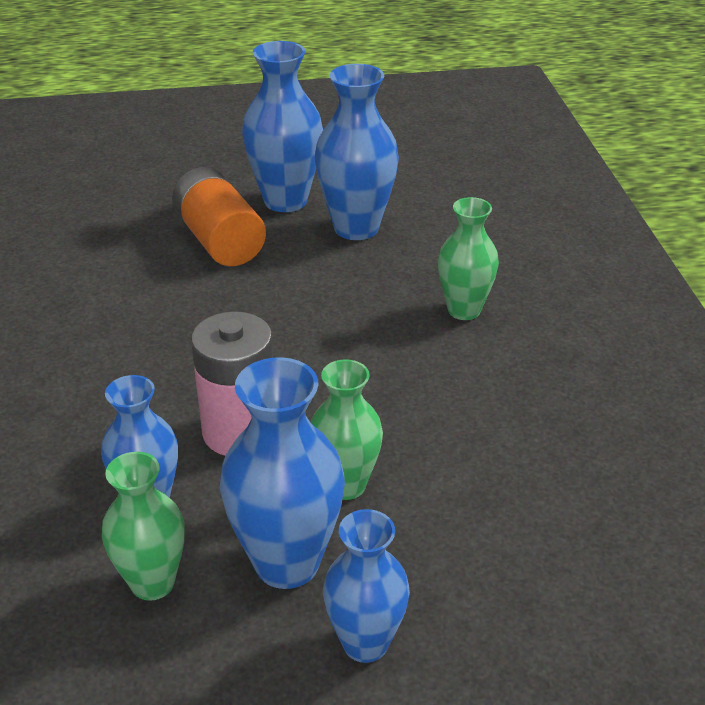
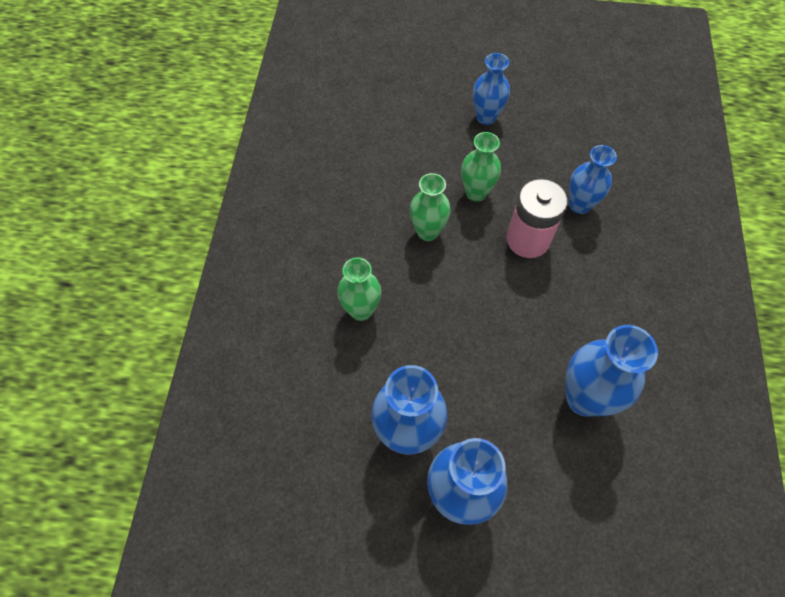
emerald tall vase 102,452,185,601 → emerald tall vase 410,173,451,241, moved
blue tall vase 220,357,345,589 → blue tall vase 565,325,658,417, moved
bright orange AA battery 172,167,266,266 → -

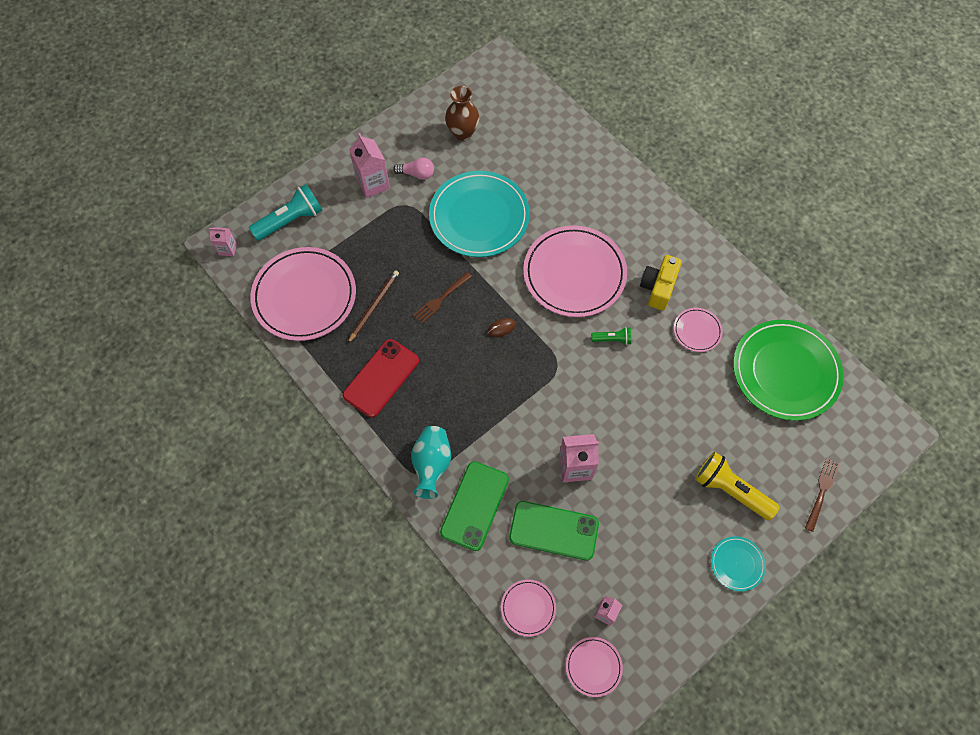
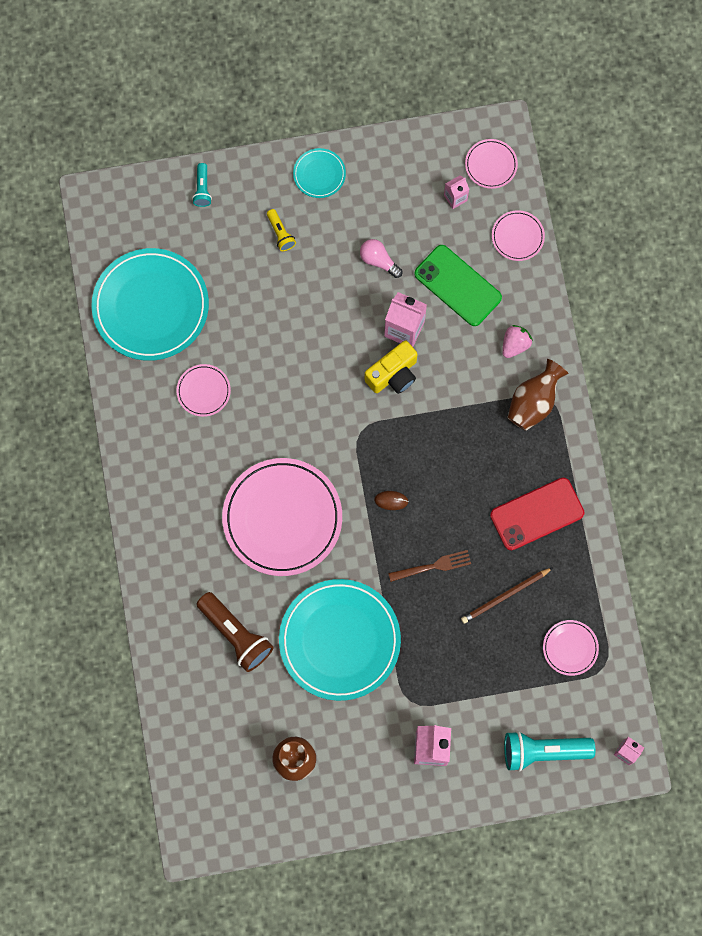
emerald dinner plate 733,320,844,421 → turquoise dinner plate 91,248,209,361
dark brown dinner fork 805,458,840,532 → turquoise flashlight 192,163,212,207
- → dark brown flashlight 197,592,274,672
golden flashlight 695,452,780,521 → golden flashlight 267,209,296,251, x0.52
rosy bulb 393,157,434,180 → rosy bulb 360,239,402,278, moved
golden compact camera 640,255,682,310 → golden compact camera 364,340,418,394, moved
emerald phone 440,461,509,551 → rosy berry 502,325,533,358
turquoise tall vase 411,426,451,499 → dark brown tall vase 507,359,568,431
rosy dinner plate 250,247,356,341 → rosy dinner plate 543,620,599,676, x0.46
emerald flashlight 591,327,631,345 → -

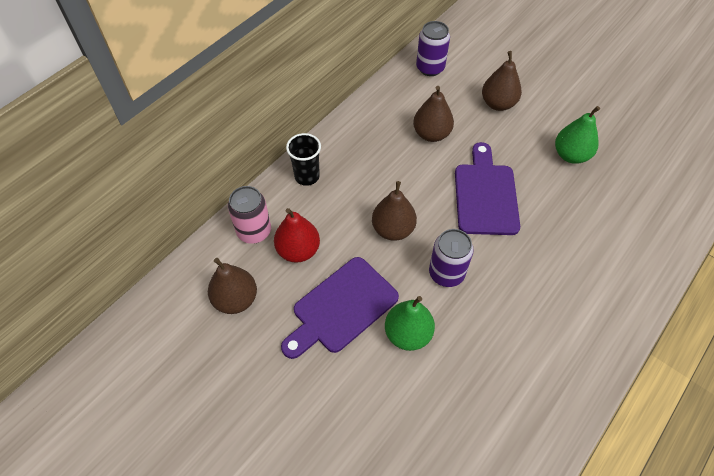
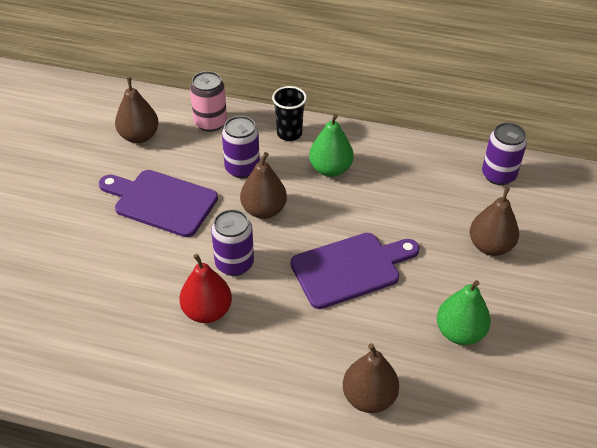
red pear 274,208,320,263 → red pear 180,254,232,323, moved
- → violet soda can 222,116,260,178
emerald pear 385,296,435,351 → emerald pear 309,114,354,177, moved
dark brown pear 413,86,454,142 → dark brown pear 343,343,399,413, moved

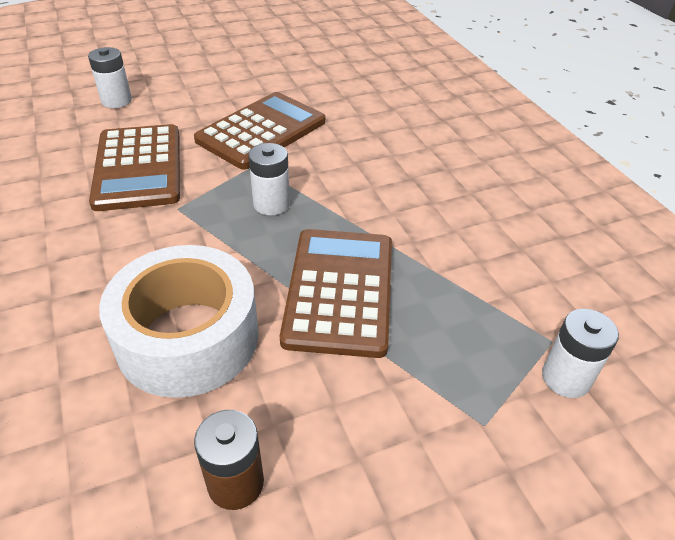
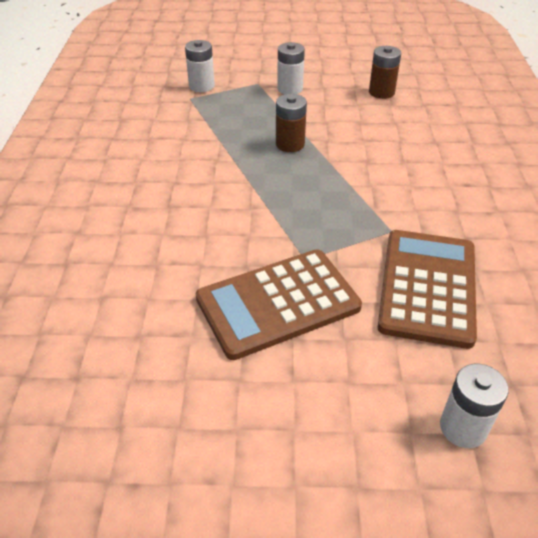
dark brown adding machine 280,229,392,358 → dark brown AA battery 276,94,307,152
snow-white AA battery 248,143,290,215 → snow-white AA battery 277,42,305,94, moved
snow-white sticky tape 99,245,258,398 → -

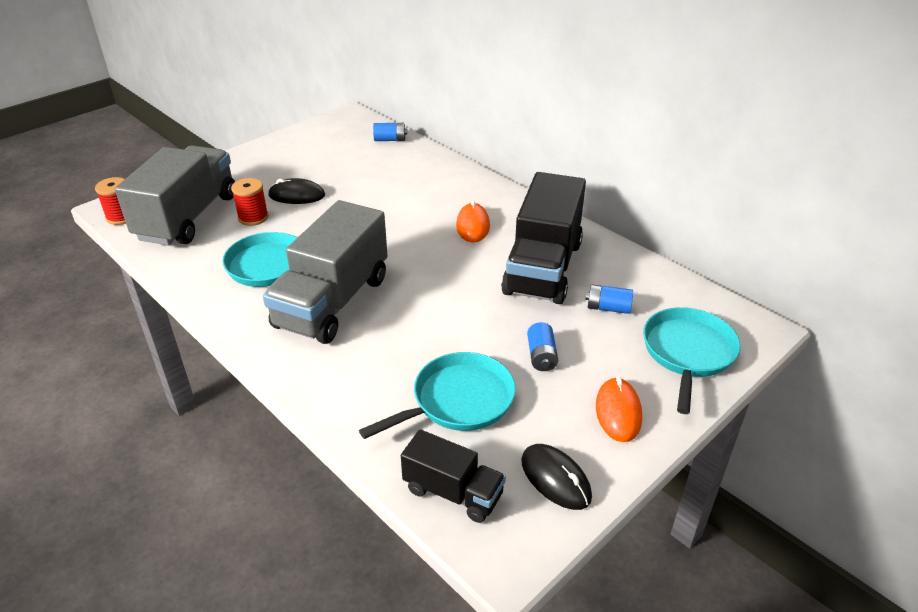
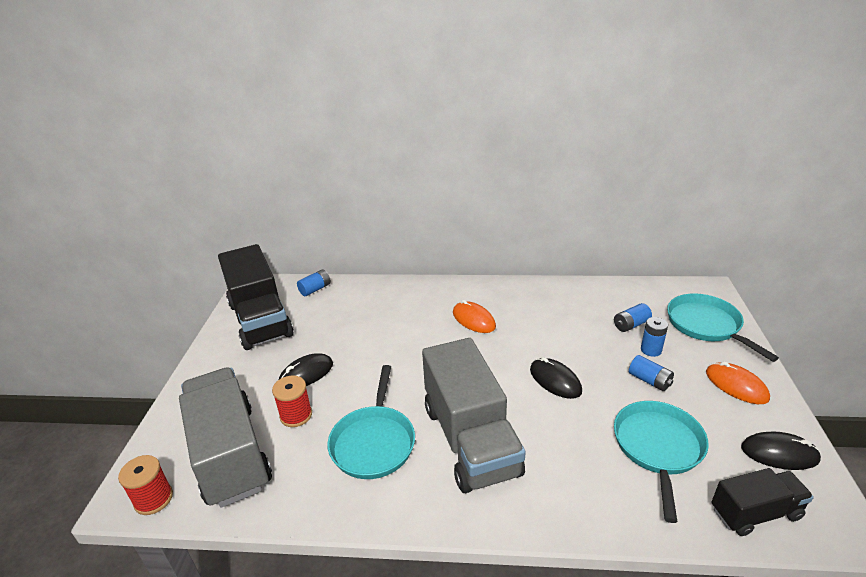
ebony toy truck 501,172,586,304 → ebony toy truck 218,244,294,350, moved
- → ebony computer mouse 530,357,582,399
- → blue AA battery 641,317,668,357

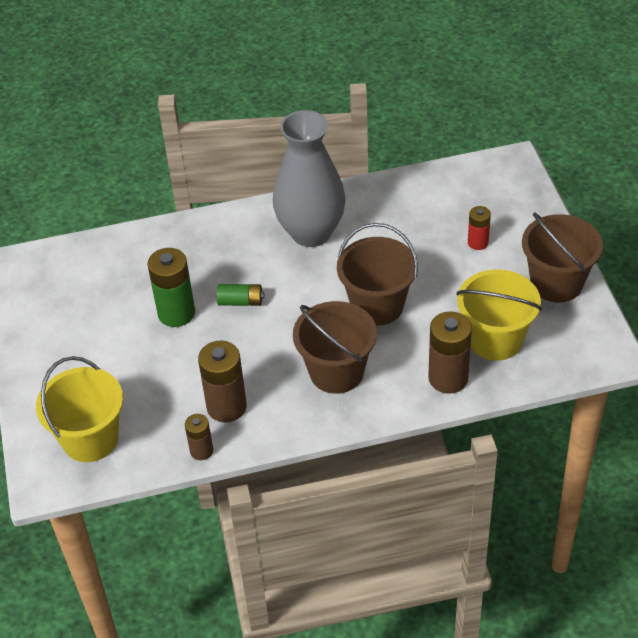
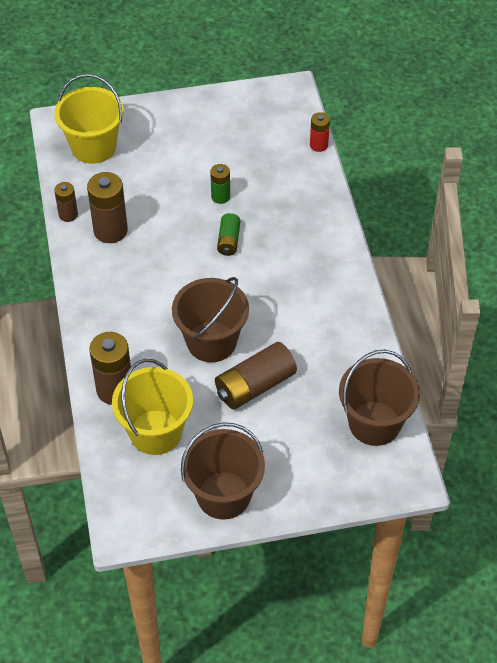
emerald AA battery 147,248,195,327 → emerald AA battery 210,164,230,204, x0.57
- → dark brown AA battery 215,342,297,410
red AA battery 468,206,491,250 → red AA battery 310,112,330,152, moved
dark brown pail 293,301,377,394 → dark brown pail 339,350,420,446, moved
ash-grey tall vase 273,110,346,247 → -

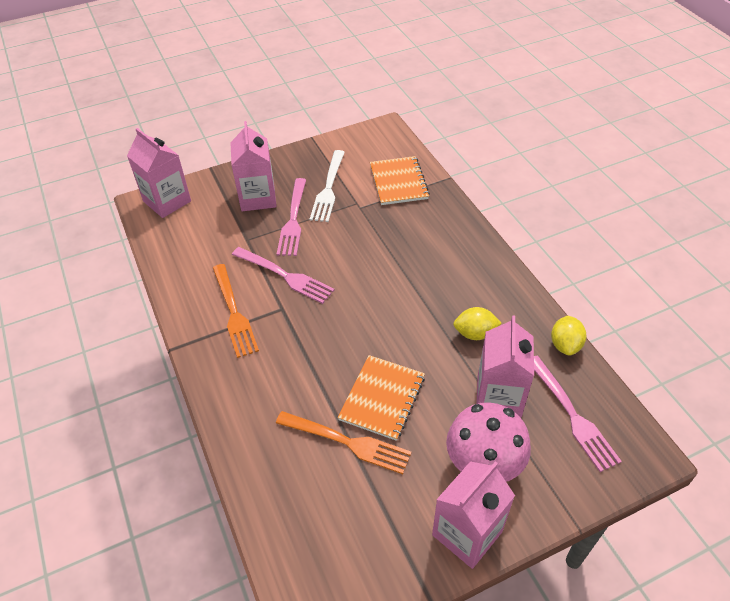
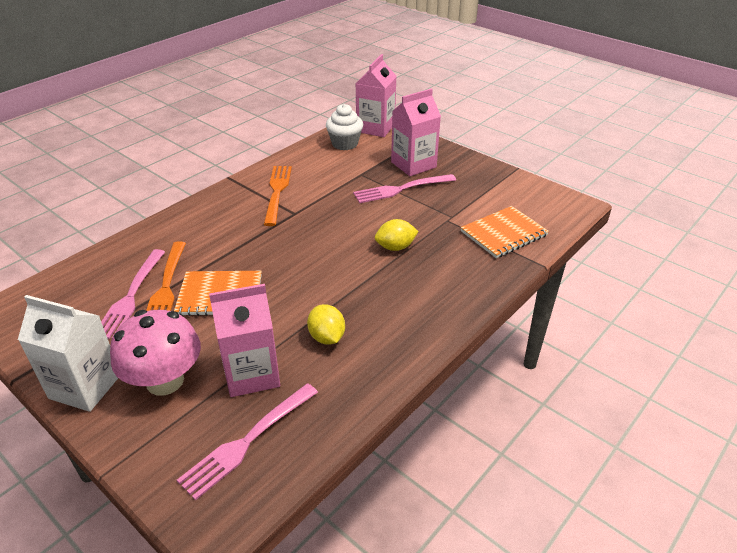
rosy milk carton 432,461,515,569 → snow-white milk carton 18,295,118,412
rosy dinner fork 232,247,335,304 → rosy dinner fork 101,249,165,339, moved
bright orange dinner fork 213,264,259,358 → bright orange dinner fork 264,166,292,226, 135 degrees clockwise
- → snow-white cupcake 326,104,363,150
golden citrus fruit 551,316,586,356 → golden citrus fruit 375,219,419,251, moved
snow-white dinner fork 310,150,345,222 → -

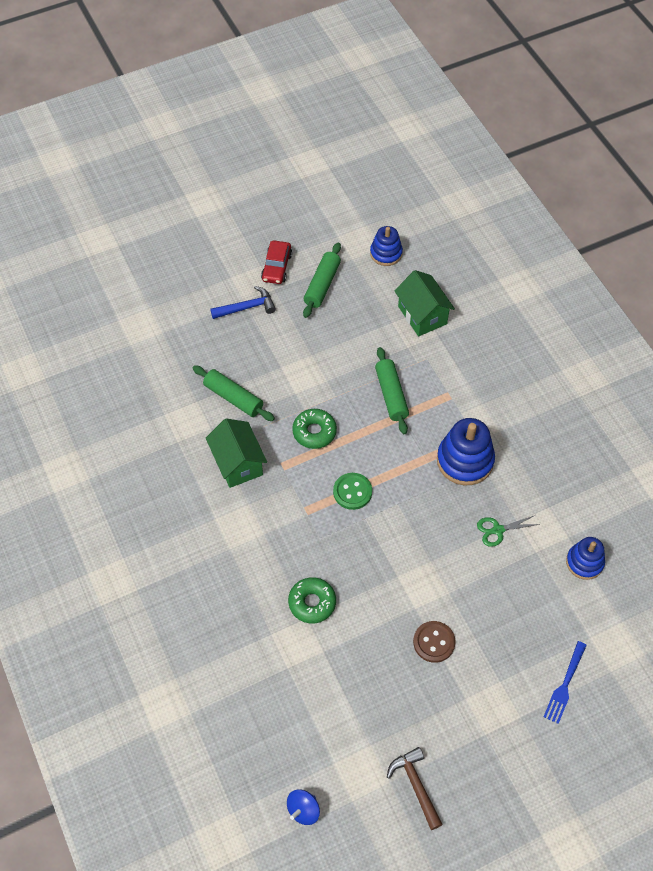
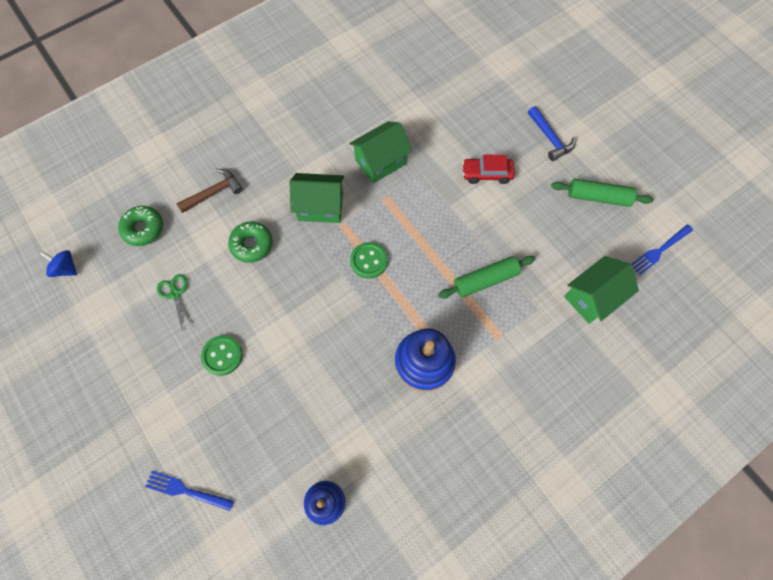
emerald donut 292,409,337,449 → emerald donut 118,206,163,246, moved
emerald pair of scissors 477,515,540,547 → emerald pair of scissors 157,274,194,332, moved
dark brown hammer 387,747,443,830 → dark brown hammer 176,169,243,213, moved
dark brown button 413,621,456,663 → emerald button 201,335,243,376
- → emerald toy house 290,173,344,223
red toy car 261,240,292,284 → red toy car 462,155,515,184, moved
blue stacking rings 370,226,403,266 → blue dinner fork 631,224,693,275
emerald rolling pin 193,365,275,421 → -

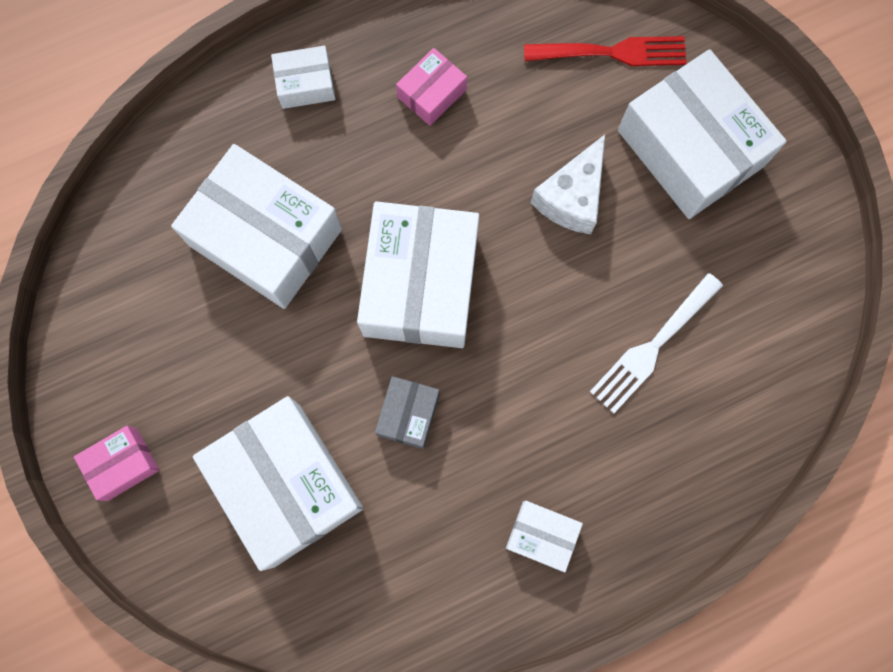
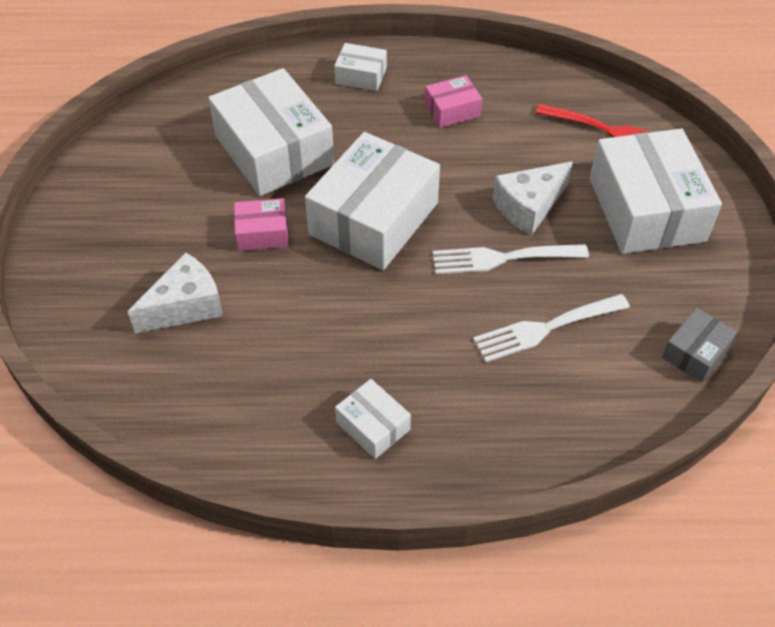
snow-white box 193,396,363,571 → snow-white cheese wedge 127,252,223,333
rosy box 74,426,159,501 → rosy box 234,198,289,251, moved
- → snow-white dinner fork 432,244,589,274
ash-grey box 375,376,440,449 → ash-grey box 662,308,737,382, moved

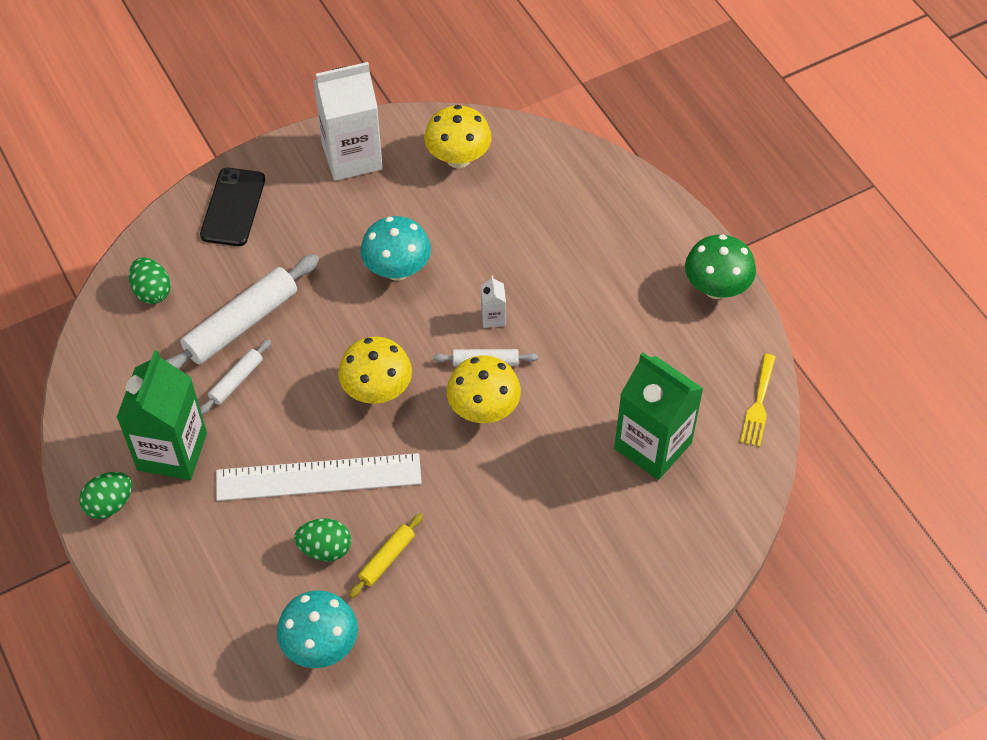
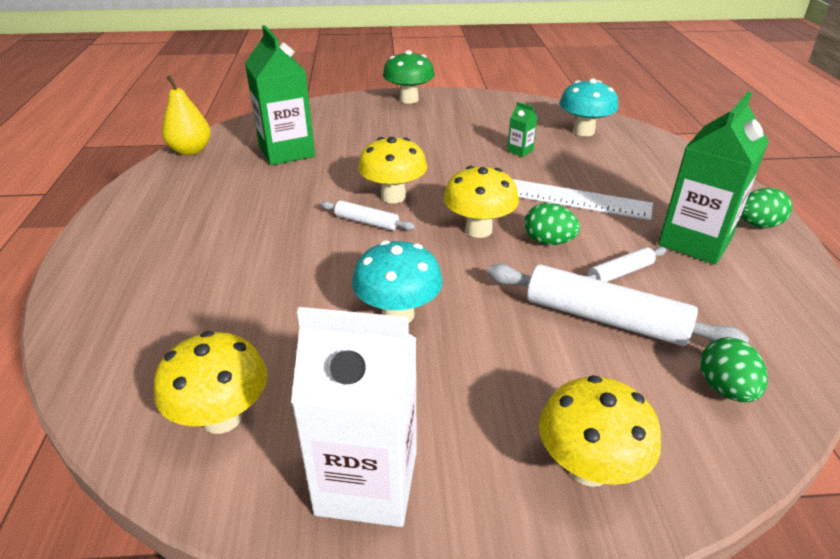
golden dinner fork 740,354,776,447 → golden pear 162,75,211,155
emerald toadstool 685,234,756,299 → emerald toadstool 383,50,435,104, moved
snow-white rolling pin 165,254,319,369 → snow-white rolling pin 487,264,749,346, 45 degrees clockwise
golden rolling pin 349,513,423,598 → emerald milk carton 507,102,537,157
emerald egg shape 294,518,351,561 → emerald egg shape 524,203,580,245, moved
ebony phone 200,168,265,246 → golden toadstool 539,375,661,487
snow-white milk carton 481,276,506,328 → -

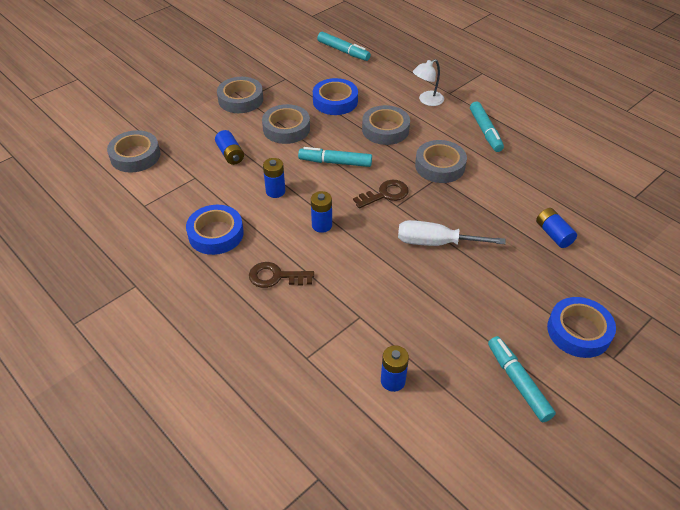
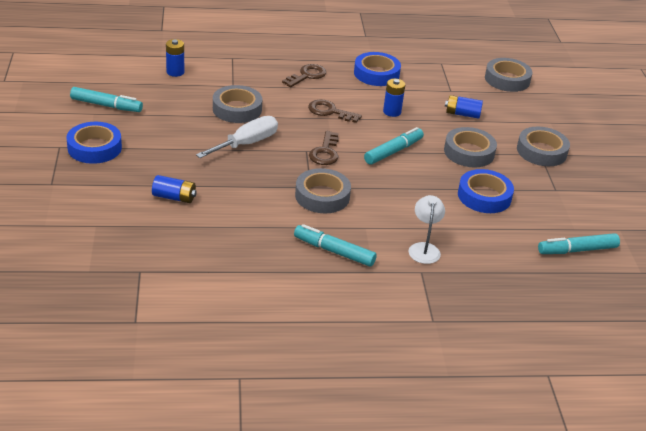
ash-grey sticky tape 362,105,410,145 → ash-grey sticky tape 213,85,262,123, moved
blue AA battery 311,191,332,233 → dark brown latchkey 308,100,362,123

